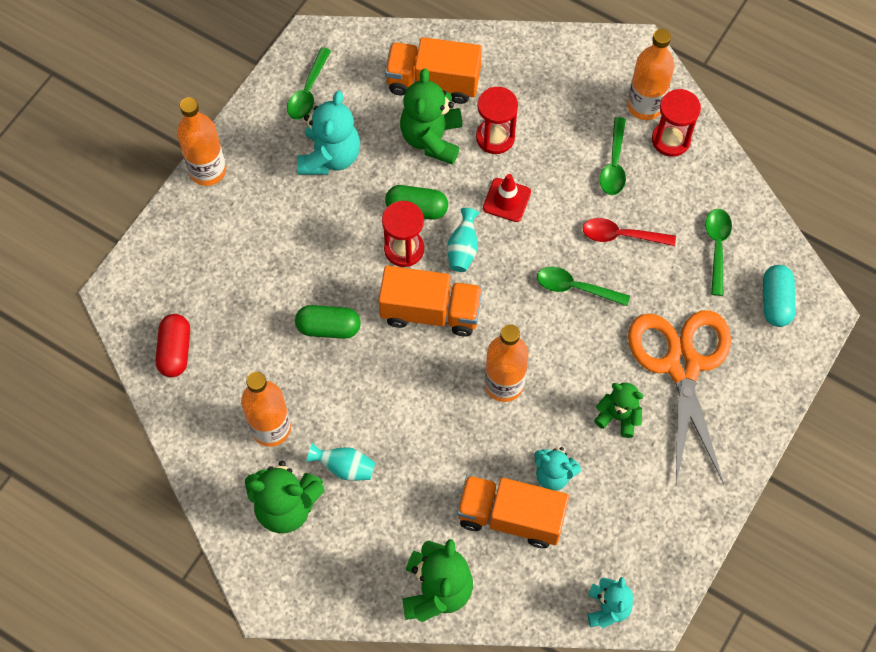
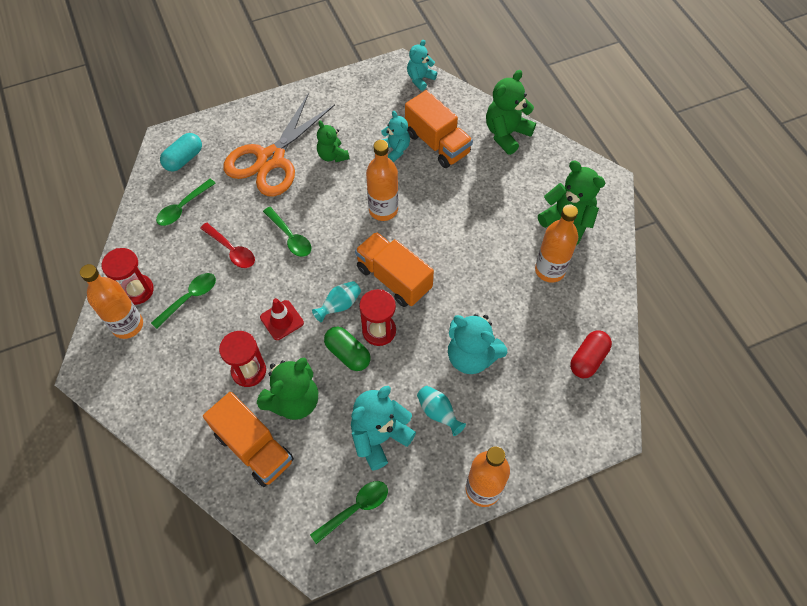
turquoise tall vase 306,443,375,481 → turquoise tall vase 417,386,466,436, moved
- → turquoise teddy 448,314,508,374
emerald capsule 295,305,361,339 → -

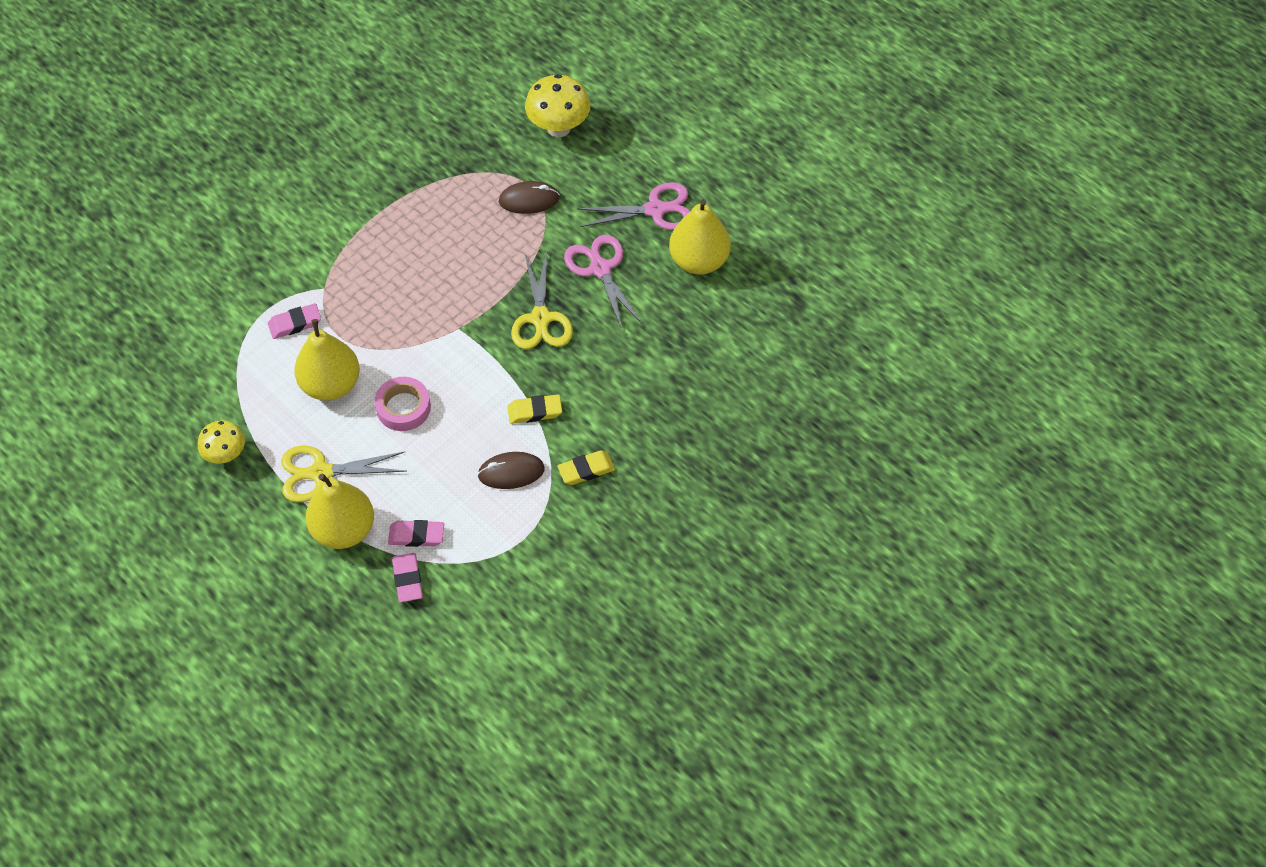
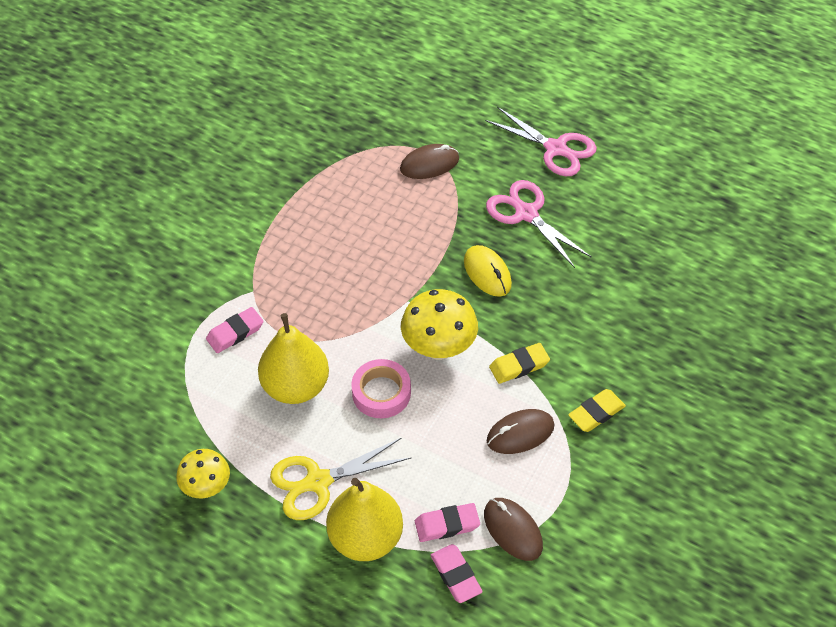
golden toadstool 525,74,591,137 → golden toadstool 401,289,478,360, moved
golden pair of scissors 511,251,573,349 → golden computer mouse 464,245,512,297
- → dark brown computer mouse 484,498,543,561
rosy pair of scissors 577,182,690,230 → rosy pair of scissors 485,107,597,176, 60 degrees clockwise
golden pear 669,199,731,274 → -

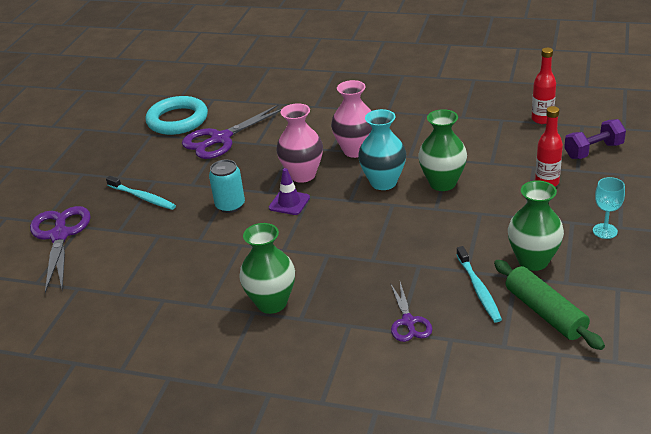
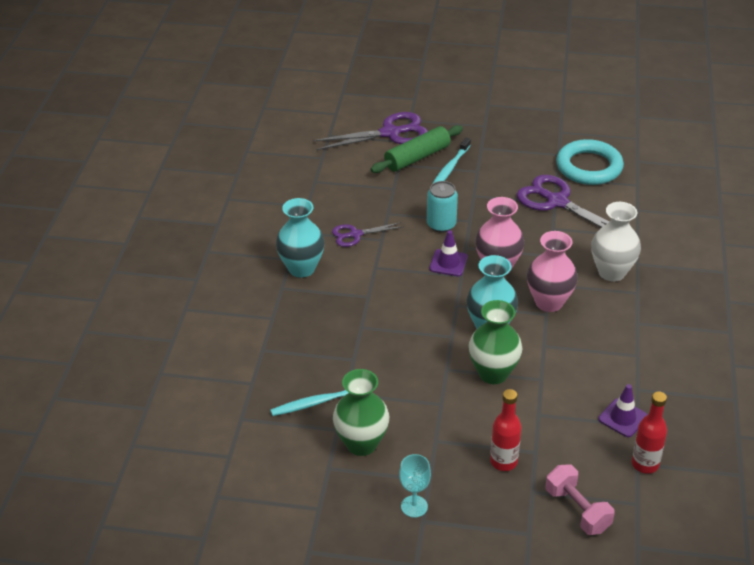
emerald tall vase 239,223,295,314 → turquoise tall vase 276,198,325,278
violet pair of scissors 390,282,432,342 → violet pair of scissors 332,222,404,247, moved
emerald rolling pin 494,260,605,350 → emerald rolling pin 370,125,463,173, moved
violet free weight 564,119,626,159 → rosy free weight 546,464,615,535
- → snow-white tall vase 591,202,641,282
- → violet road cone 598,384,648,437

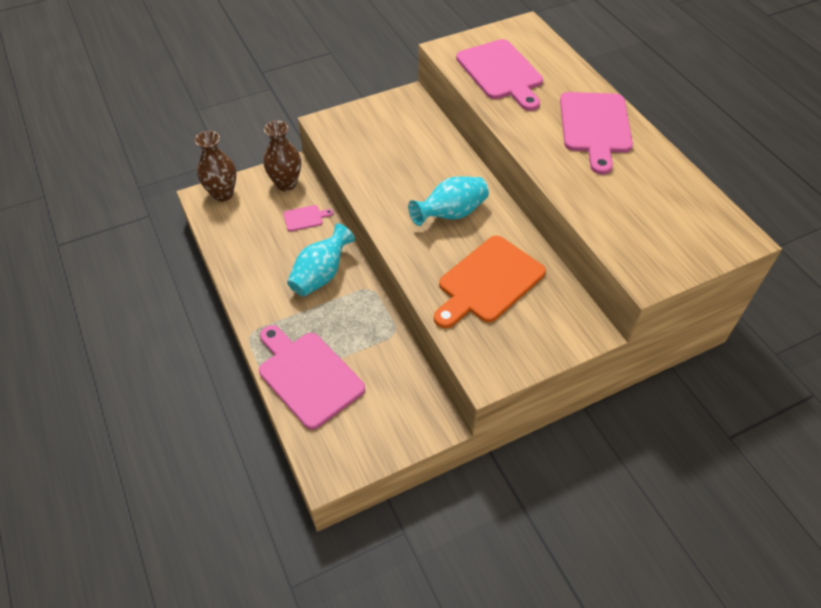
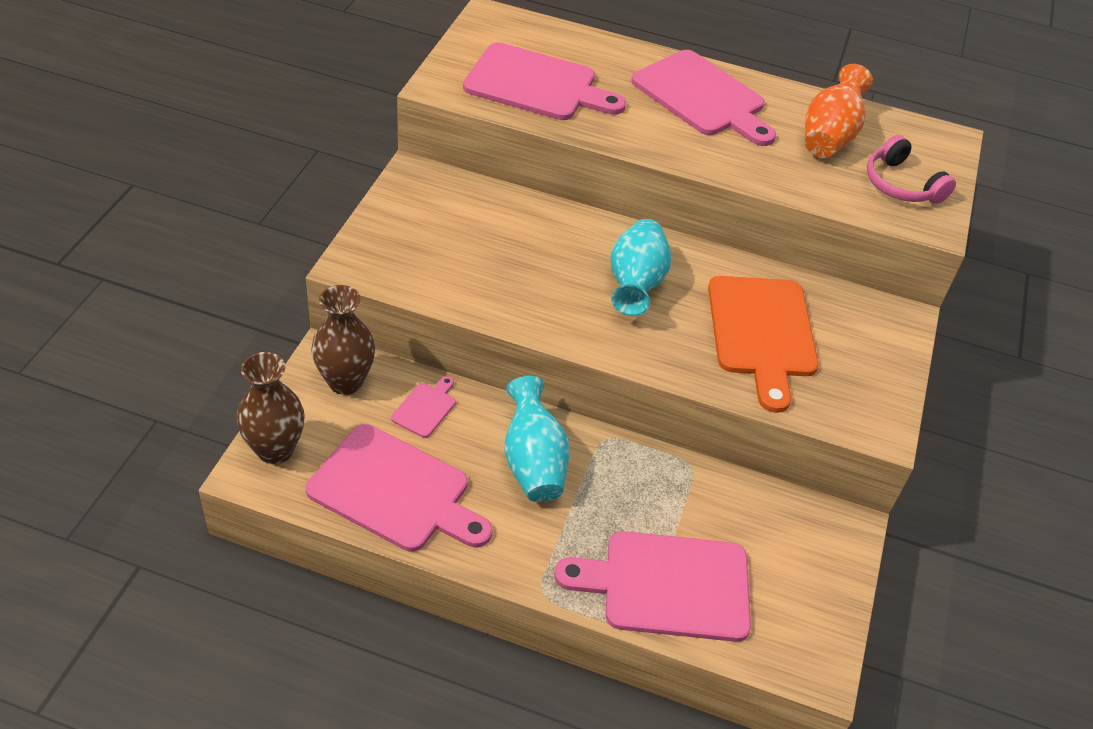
- → rosy cutting board 306,424,493,552
- → bright orange tall vase 805,64,873,158
- → rosy headphones 867,135,956,204

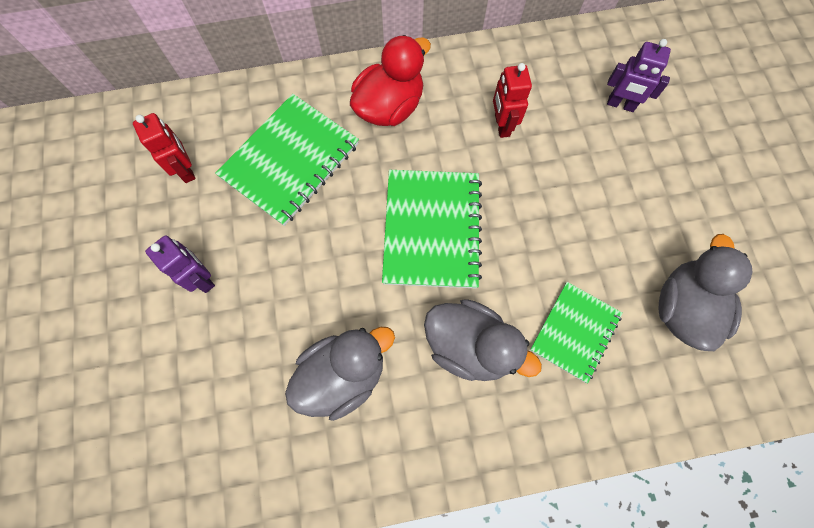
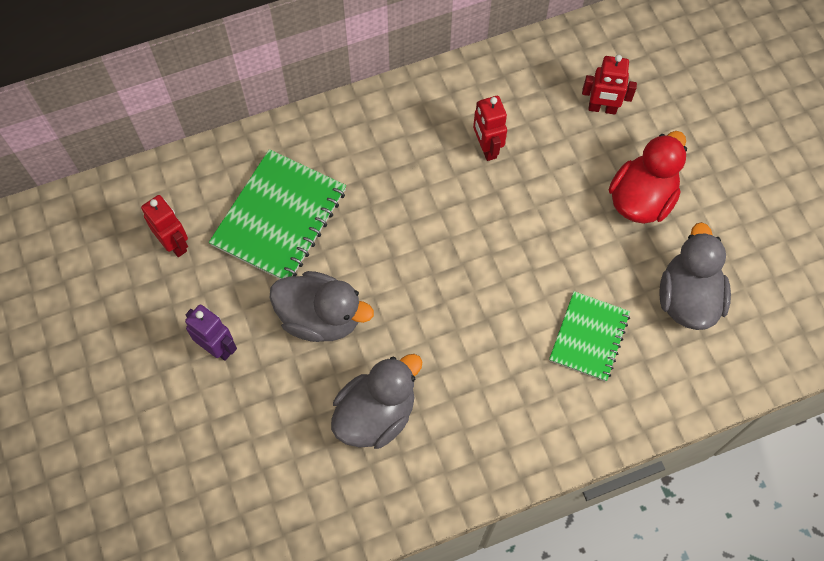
ash-grey rubber duck 424,299,542,381 → ash-grey rubber duck 270,271,374,342, moved
violet robot 607,39,671,112 → red robot 582,55,637,115
red rubber duck 350,35,431,126 → red rubber duck 609,131,687,224, moved
emerald notebook 382,170,482,288 → -

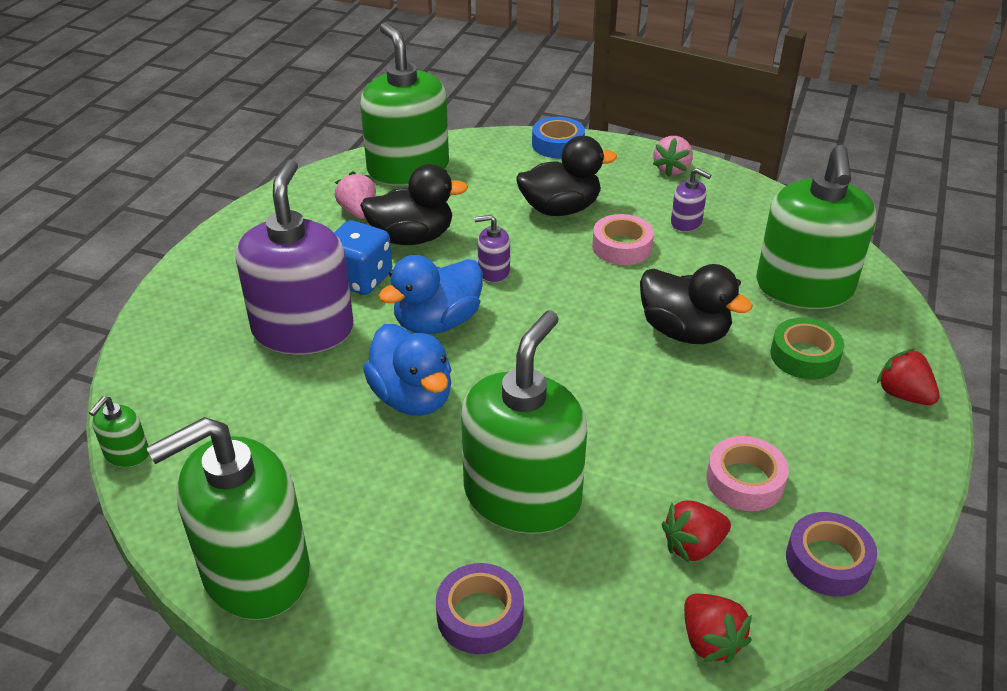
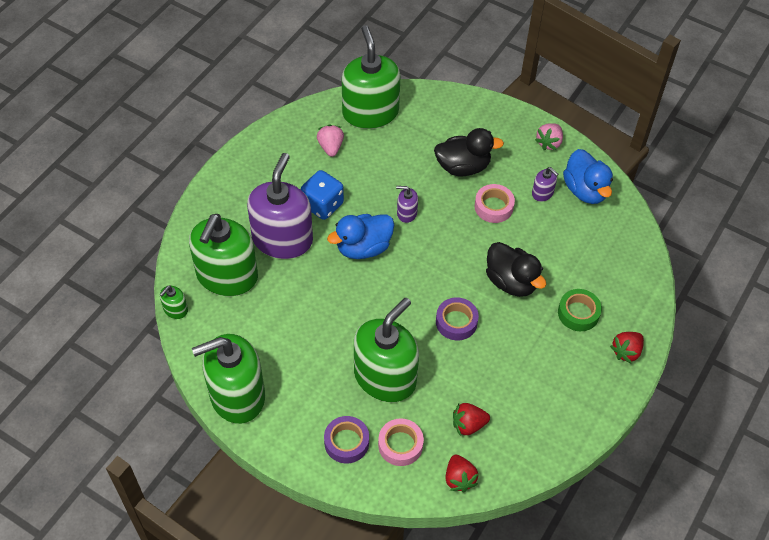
emerald soap dispenser 756,145,876,309 → emerald soap dispenser 189,214,258,296, moved
rosy sticky tape 706,436,789,511 → rosy sticky tape 378,419,424,466, moved
violet sticky tape 786,512,877,597 → violet sticky tape 436,298,479,340, moved
blue rubber duck 363,324,451,416 → blue rubber duck 563,149,613,204, moved
red berry 877,349,940,405 → red berry 610,332,644,363, 105 degrees counterclockwise
ebony rubber duck 360,164,468,245 → -
blue sticky tape 532,117,585,158 → -

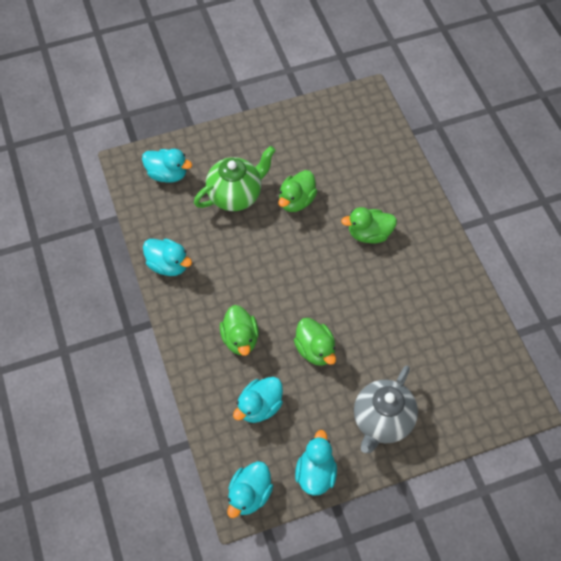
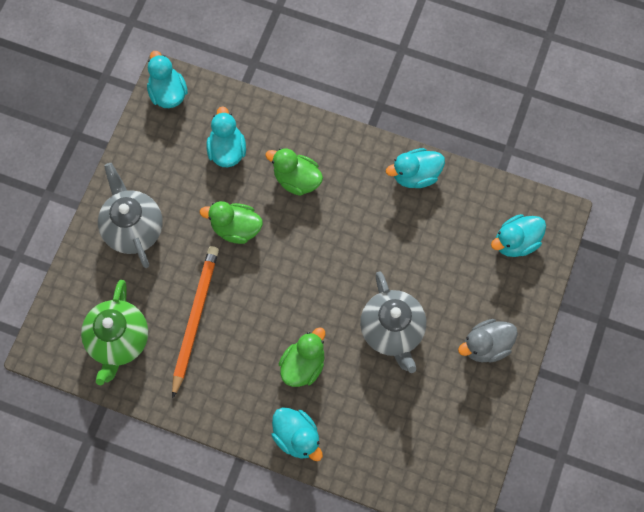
emerald tea pot 194,146,276,211 → emerald tea pot 81,280,148,385, moved
- → bright orange pencil 172,246,219,399
turquoise rubber duck 295,430,337,495 → turquoise rubber duck 271,407,323,461, moved
emerald rubber duck 278,170,317,212 → ash-grey tea pot 360,271,426,373
- → ash-grey rubber duck 458,319,518,363

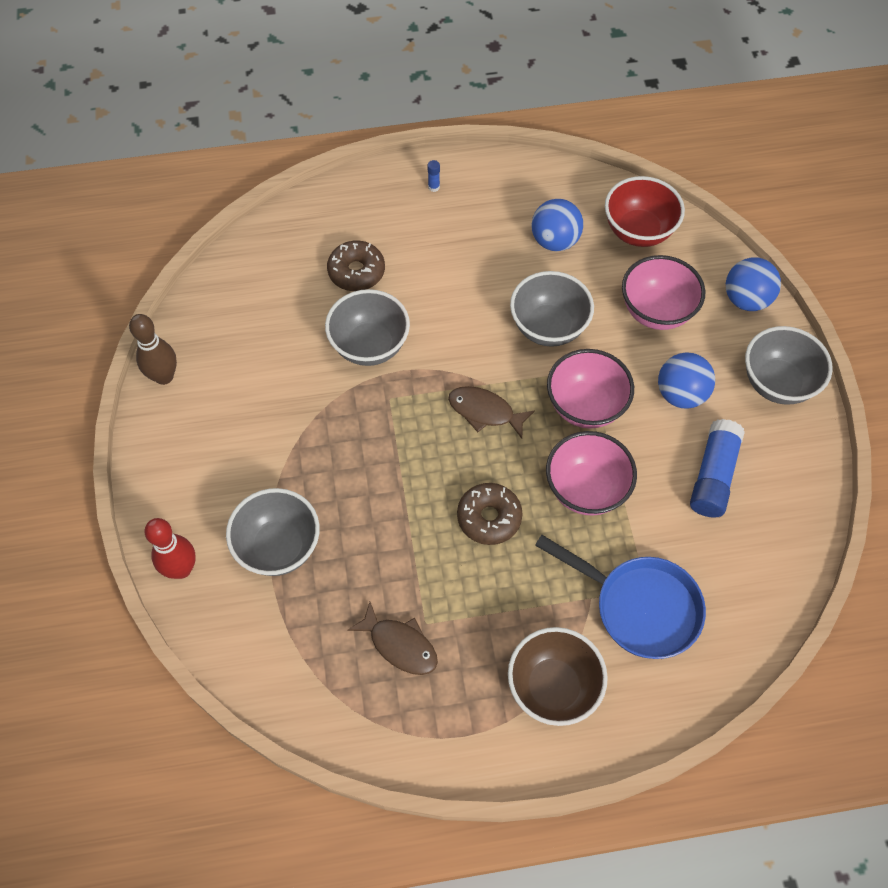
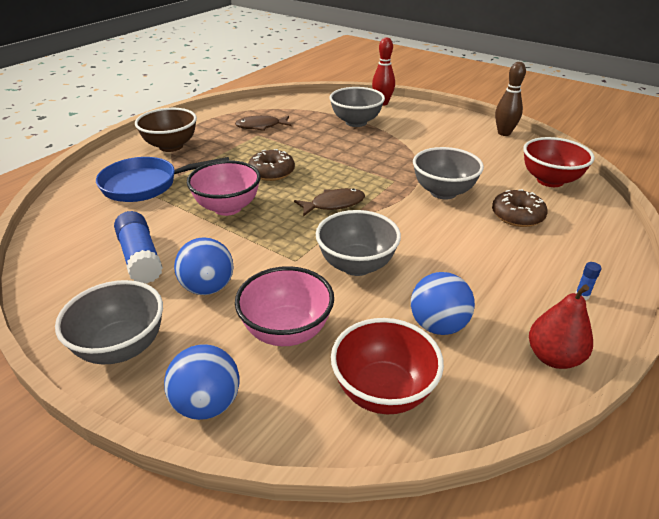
- → red serving bowl 523,137,595,187
- → red pear 529,284,593,369
rosy serving bowl 547,349,634,428 → -

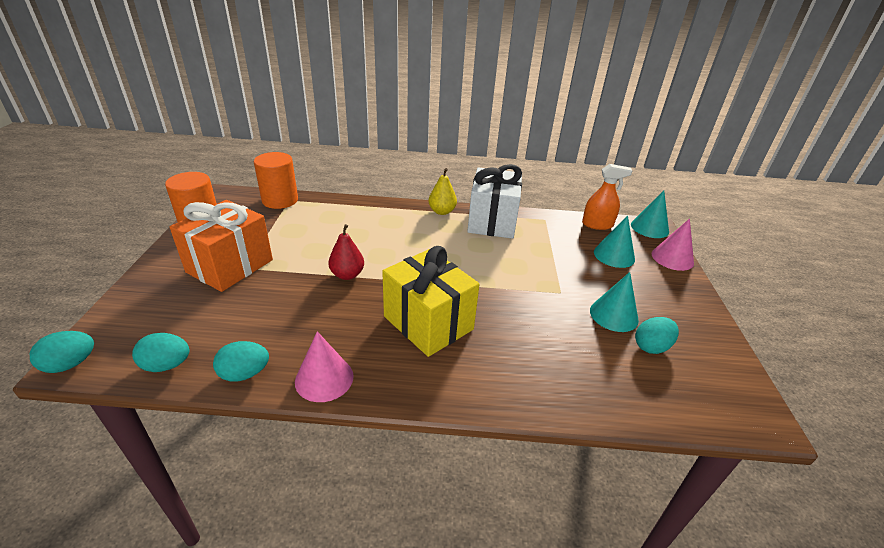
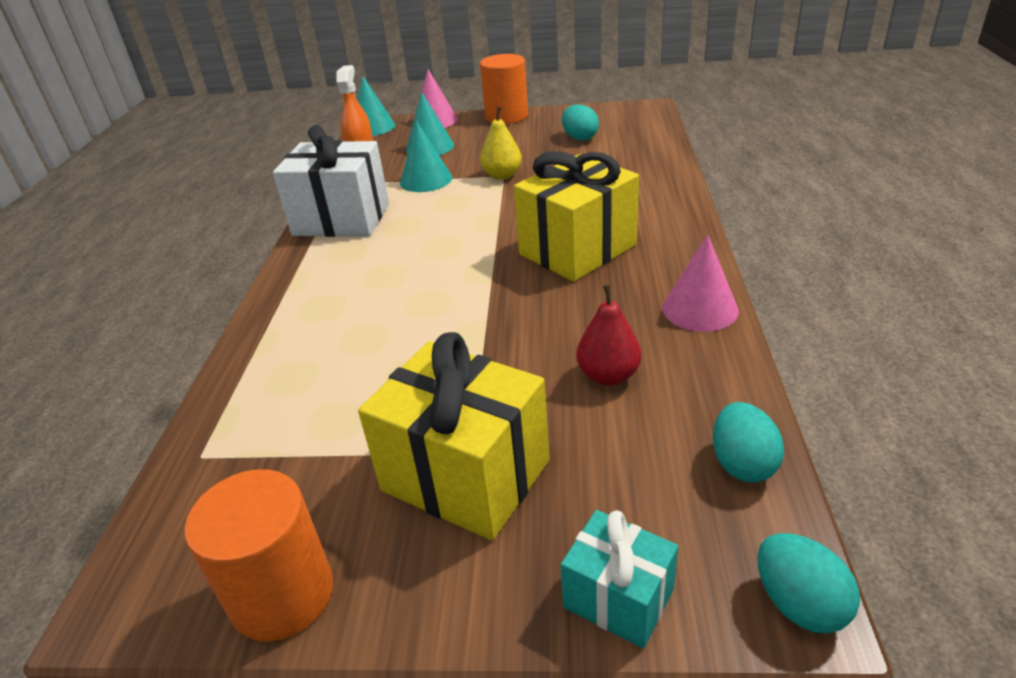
bright orange gift 170,200,273,292 → golden gift 358,332,550,540
turquoise solid cone 590,272,639,332 → turquoise solid cone 400,121,452,192, moved
bright orange cylinder shape 254,152,298,209 → bright orange cylinder shape 480,54,528,124, moved
golden pear 428,168,457,215 → golden pear 480,107,522,180, moved
- → turquoise gift 561,510,678,648
red pear 328,224,364,280 → red pear 577,284,641,386, moved
turquoise egg shape 213,341,269,382 → -

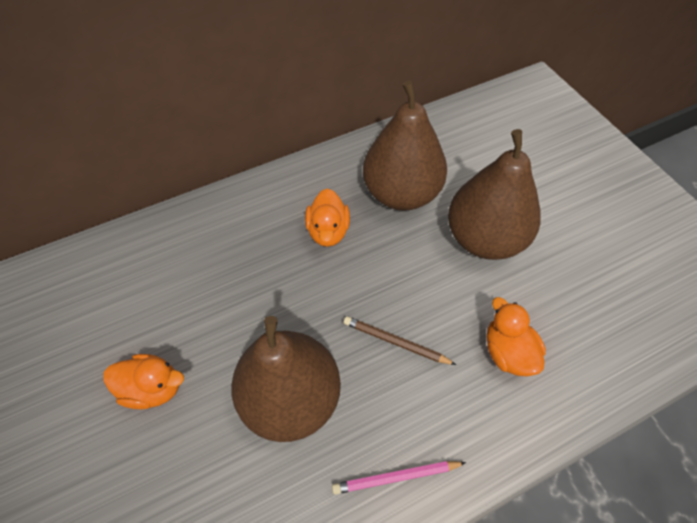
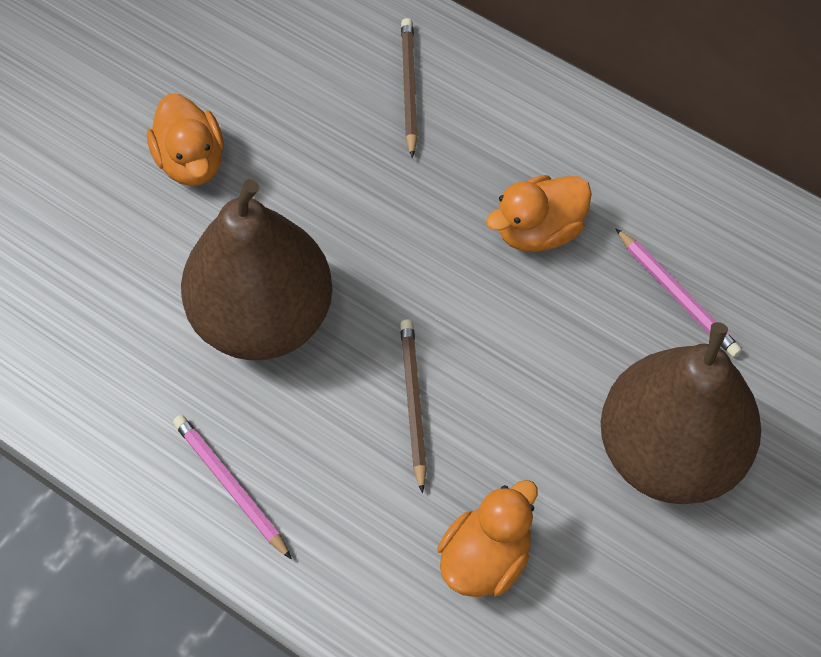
- → dark brown pencil 401,18,418,158
dark brown pear 363,80,447,211 → rosy pencil 615,228,742,357

